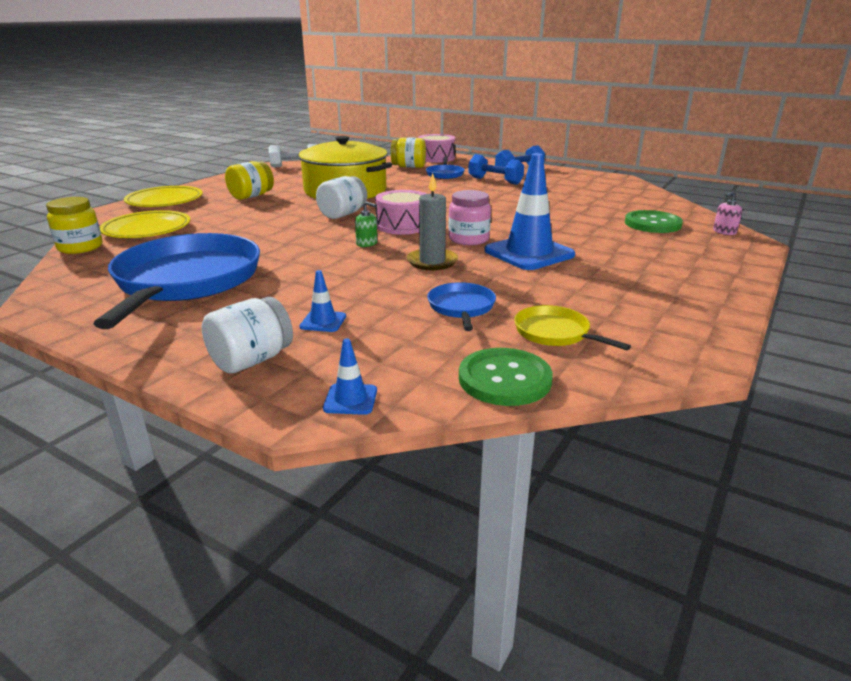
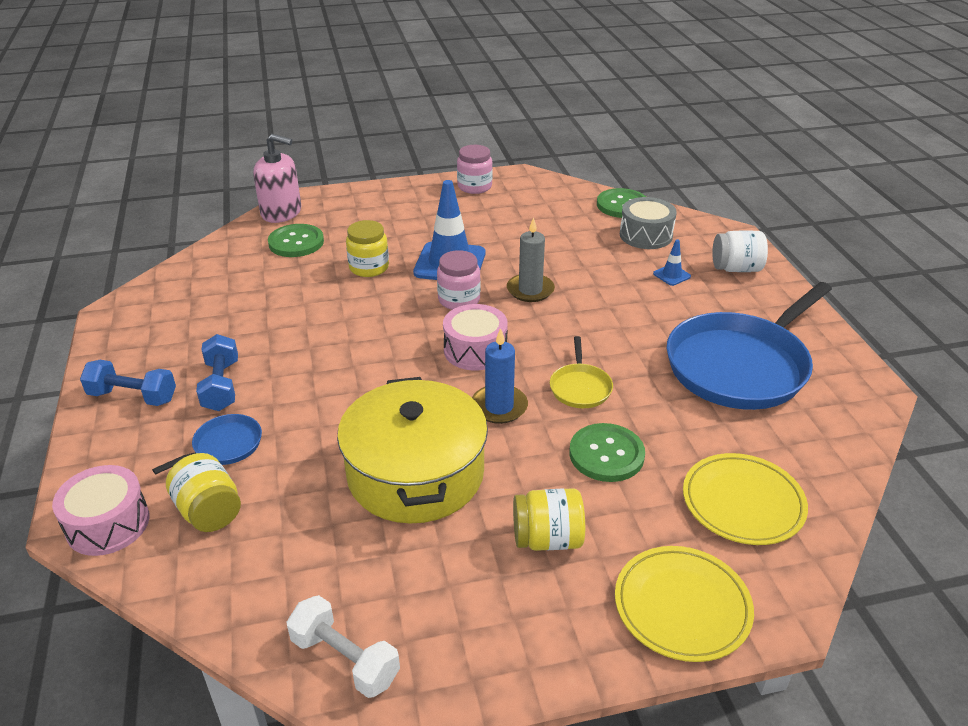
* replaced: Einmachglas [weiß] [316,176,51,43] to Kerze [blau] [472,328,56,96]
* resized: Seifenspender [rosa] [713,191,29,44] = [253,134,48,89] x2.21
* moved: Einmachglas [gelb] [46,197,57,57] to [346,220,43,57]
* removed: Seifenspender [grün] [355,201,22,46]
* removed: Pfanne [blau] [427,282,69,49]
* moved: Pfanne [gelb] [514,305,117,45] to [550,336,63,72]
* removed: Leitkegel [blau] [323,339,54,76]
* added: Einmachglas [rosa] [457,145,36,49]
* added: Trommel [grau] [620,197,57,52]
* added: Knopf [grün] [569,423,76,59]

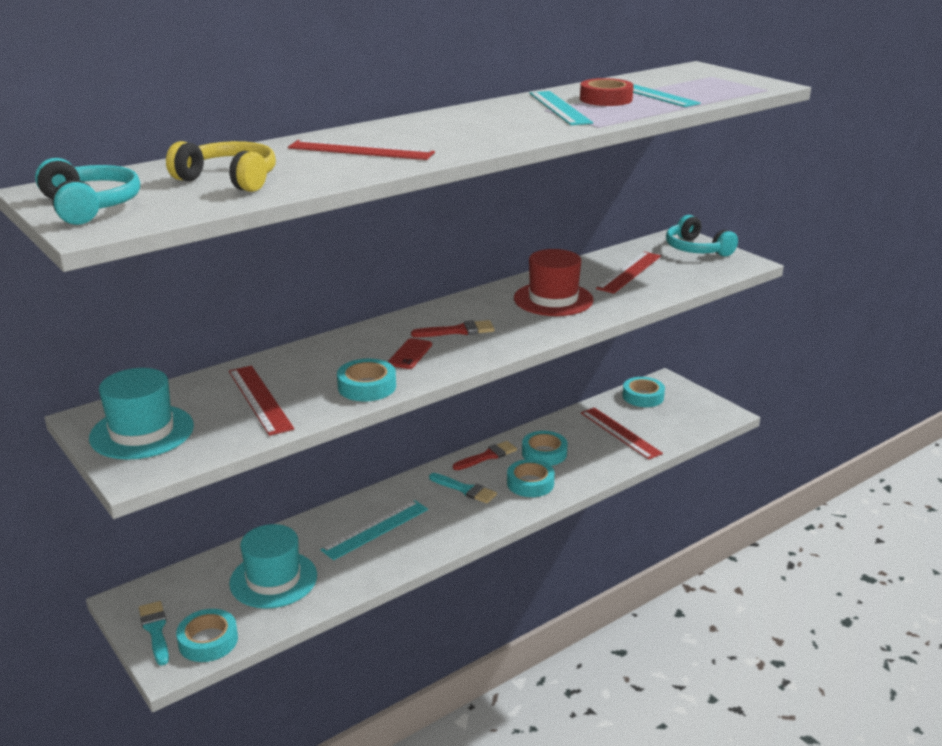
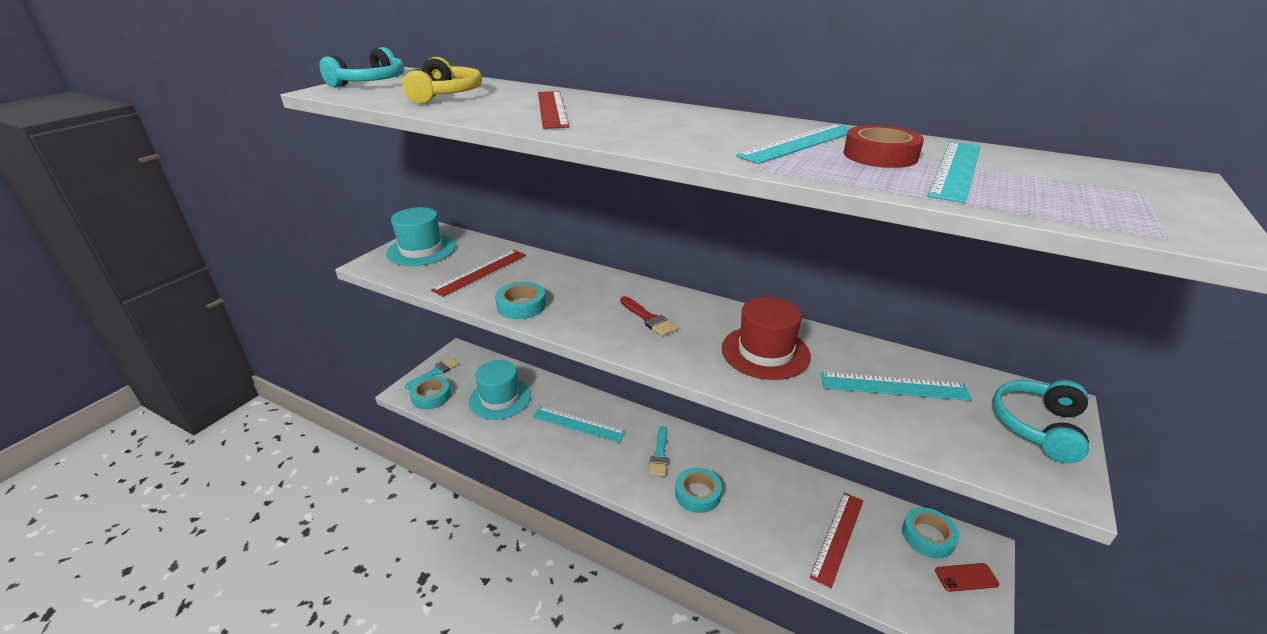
* recoloured: Lineal [rot] [596,252,65,41] to Lineal [türkis] [821,372,151,29]
* moved: Handy [rot] [388,338,44,31] to [935,563,64,29]
* removed: Klebeband [türkis] [522,431,45,35]
* removed: Pinsel [rot] [453,441,64,29]

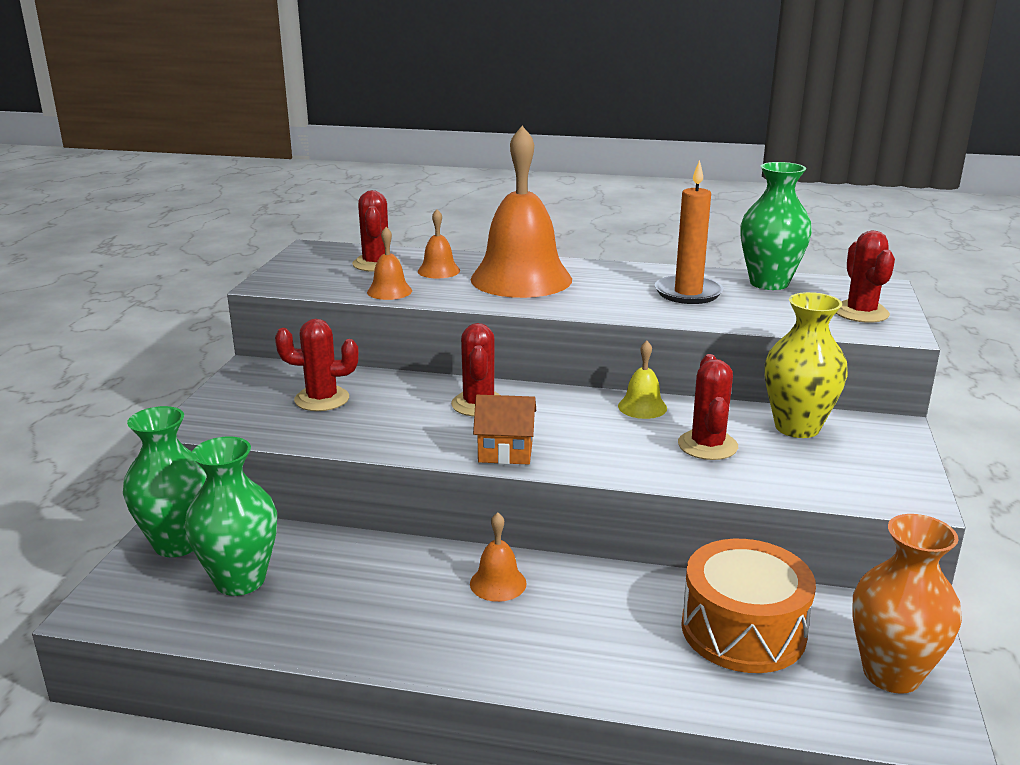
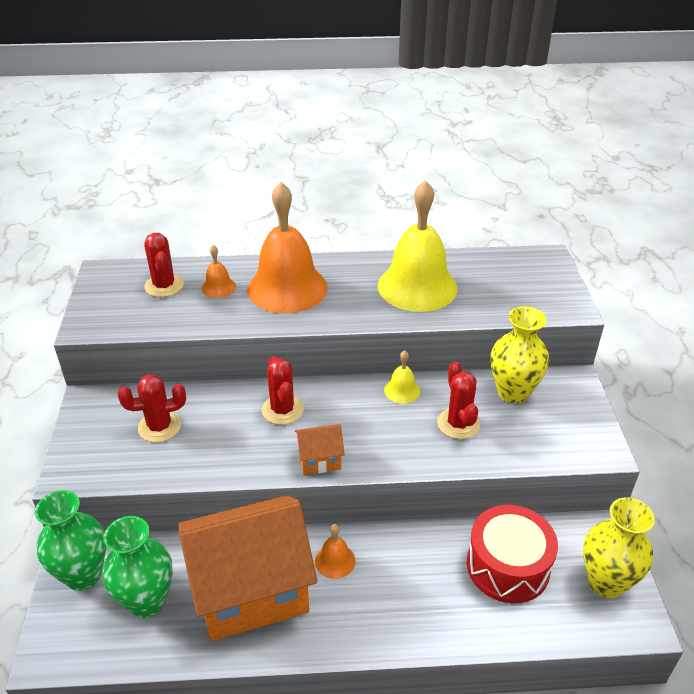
* replaced: Kerze [orange] [655,160,68,144] to Glocke [gelb] [378,180,80,132]
* removed: Vase [grün] [740,162,72,128]
* removed: Glocke [orange] [367,227,45,73]
* removed: Kaktus [rot] [836,231,59,92]
* recoloured: Vase [orange] [852,514,110,180] to Vase [gelb] [583,497,72,101]
* recoloured: Trommel [orange] [681,539,135,134] to Trommel [rot] [467,505,91,98]
* added: Haus [orange] [178,495,139,146]

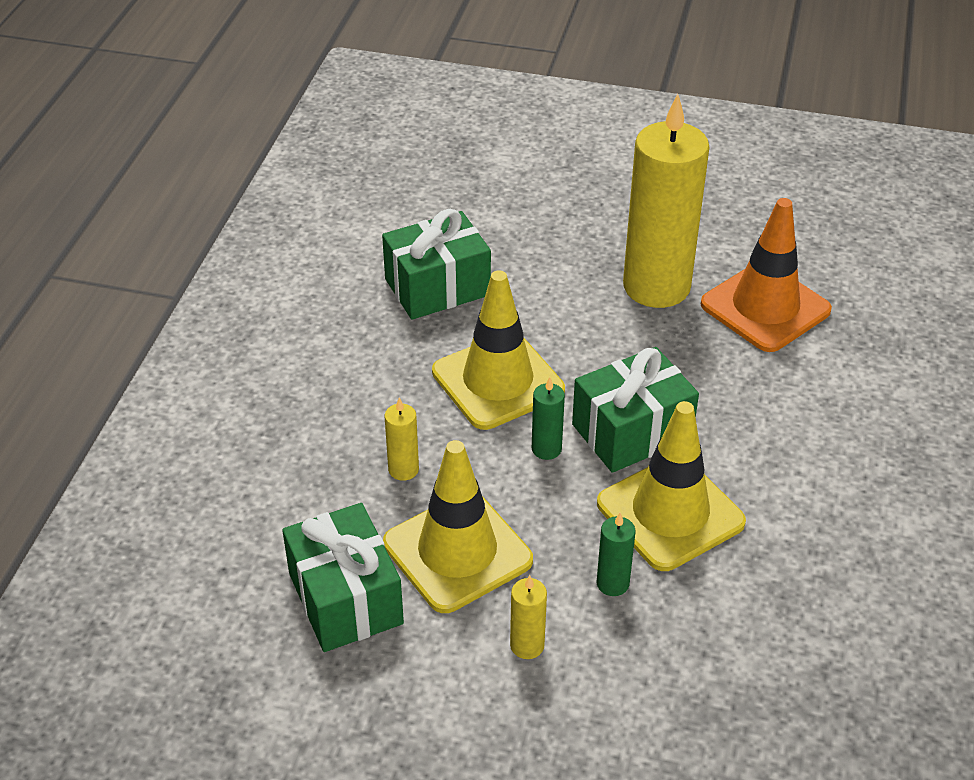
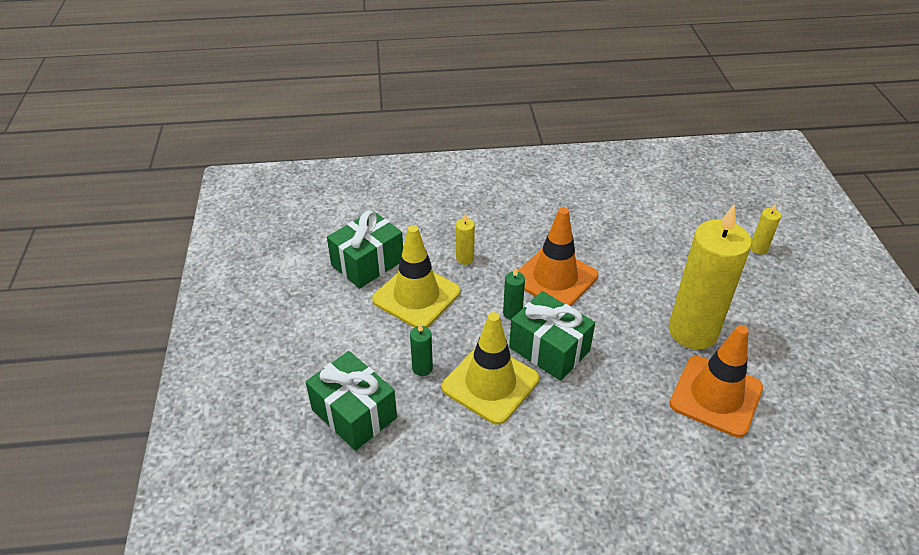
* moved: Geschenk [grün] [382,209,109,111] to [306,351,91,100]
* recoloured: Leitkegel [gelb] [432,270,133,160] to Leitkegel [orange] [518,207,80,99]
* moved: Kerze [gelb] [510,575,37,84] to [751,203,30,52]

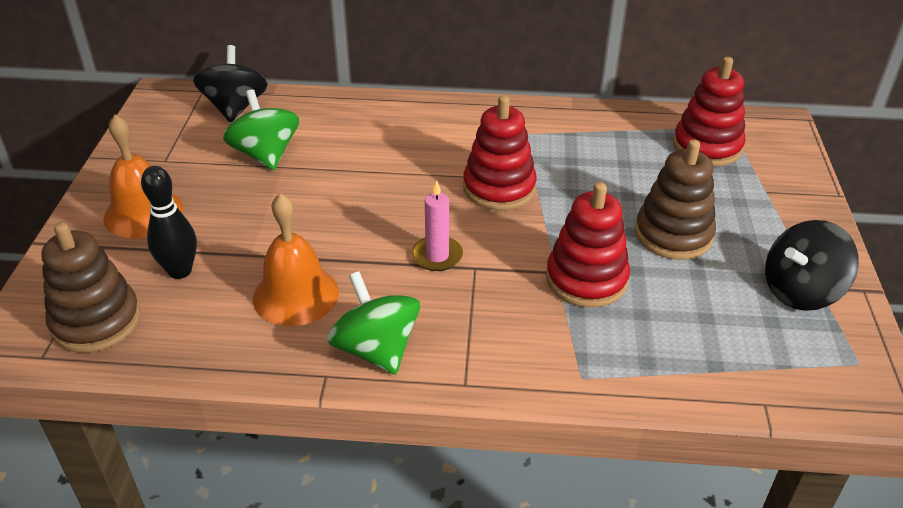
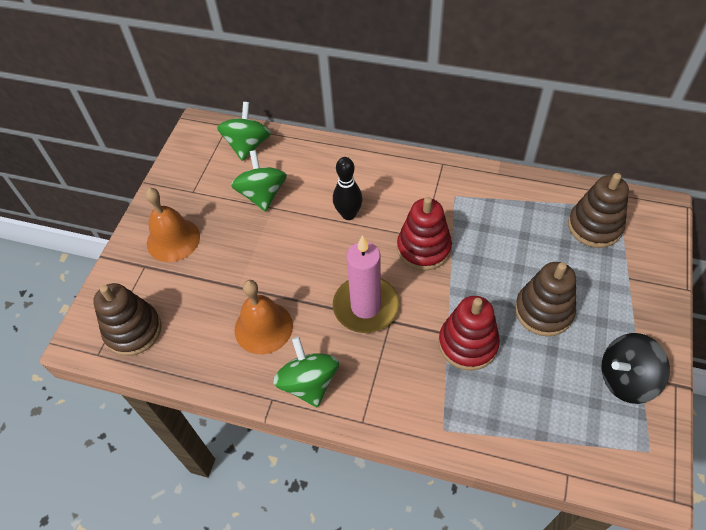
* recoloured: Kreisel [schwarz] [193,45,75,77] to Kreisel [grün] [217,102,54,59]
* recoloured: Stapelspielzeug [rot] [673,57,73,109] to Stapelspielzeug [braun] [568,173,61,75]
* moved: Bowlingkegel [schwarz] [141,166,56,113] to [333,157,30,63]
* resized: Kerze [rosa] [412,181,51,90] = [333,235,66,98] x1.81

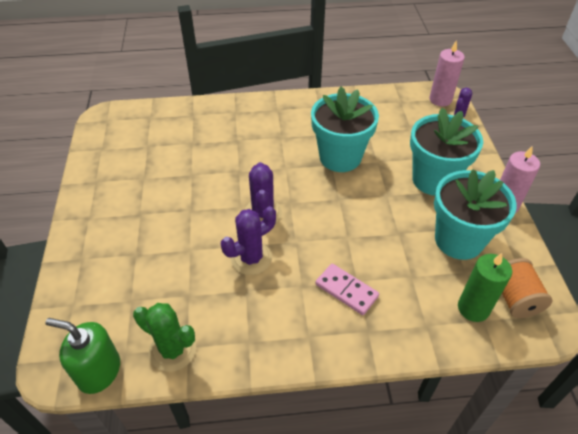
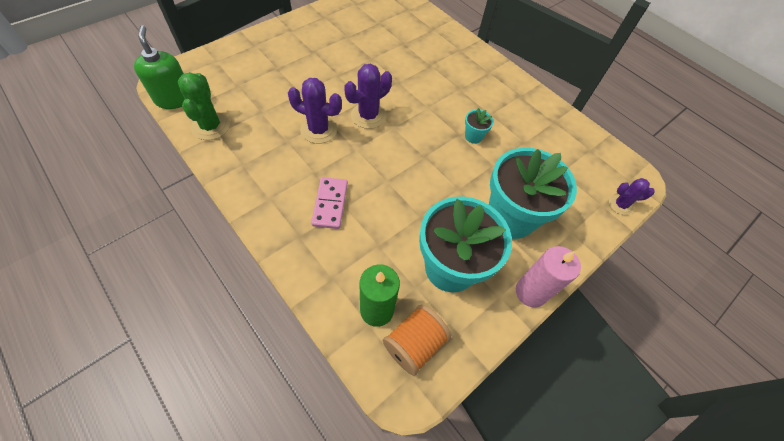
* removed: Kerze [rosa] [429,40,36,66]
* resized: Blumentopf [türkis] [311,87,68,85] = [465,108,29,36] x0.42

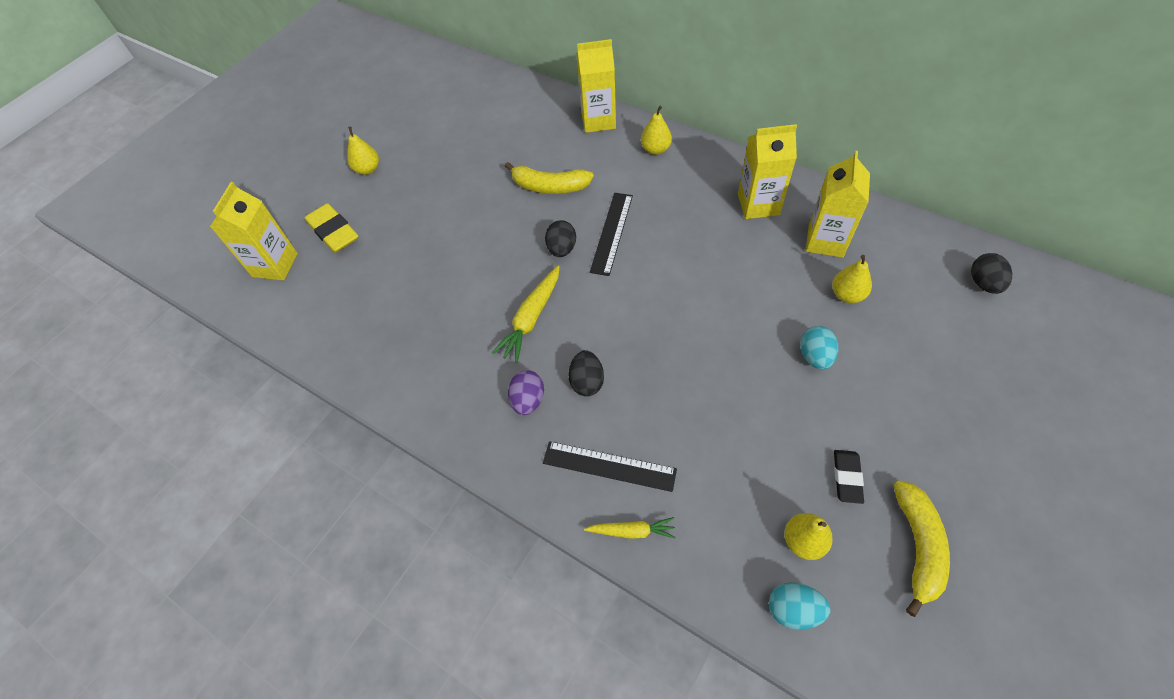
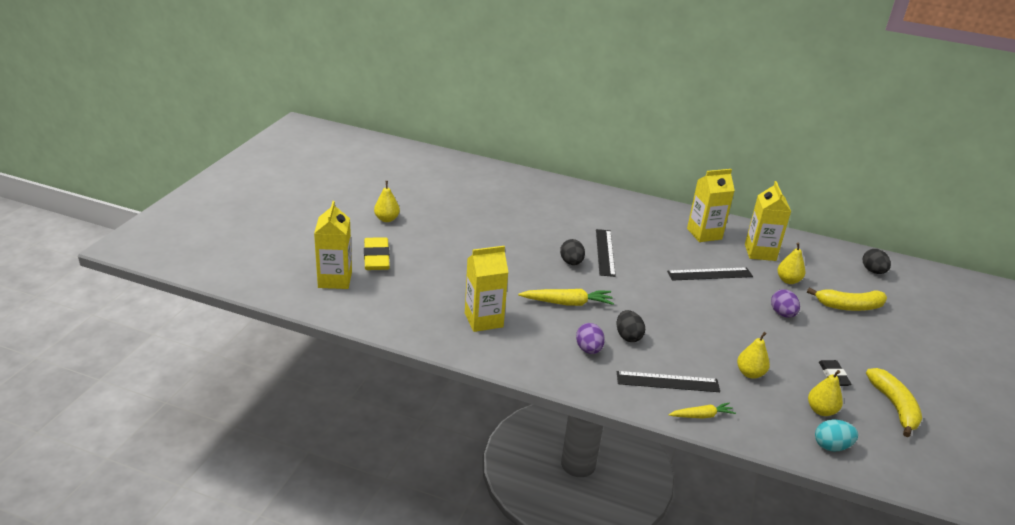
* moved: Getränkekarton [gelb] [577,39,39,94] to [465,246,43,86]
* moved: Birne [gelb] [641,106,31,49] to [737,332,33,47]
* moved: Banane [gelb] [505,162,89,32] to [807,288,80,23]
* turned: Radiergummi [gelb] [304,203,55,50] = [364,237,26,33] 45 degrees clockwise
* turned: Karotte [gelb] [492,265,68,98] = [518,289,96,17] 105 degrees counterclockwise
* recoloured: Ei [türkis] [800,326,38,44] to Ei [lila] [771,289,29,29]
* added: Lineal [schwarz] [667,267,86,14]

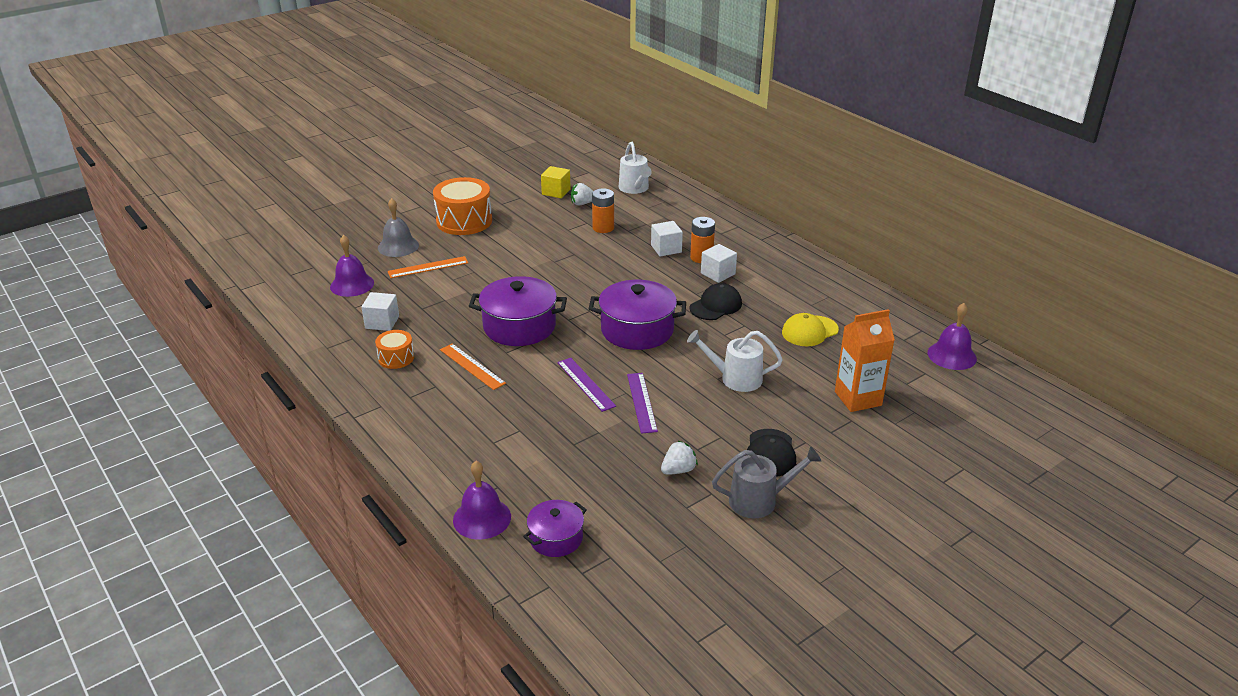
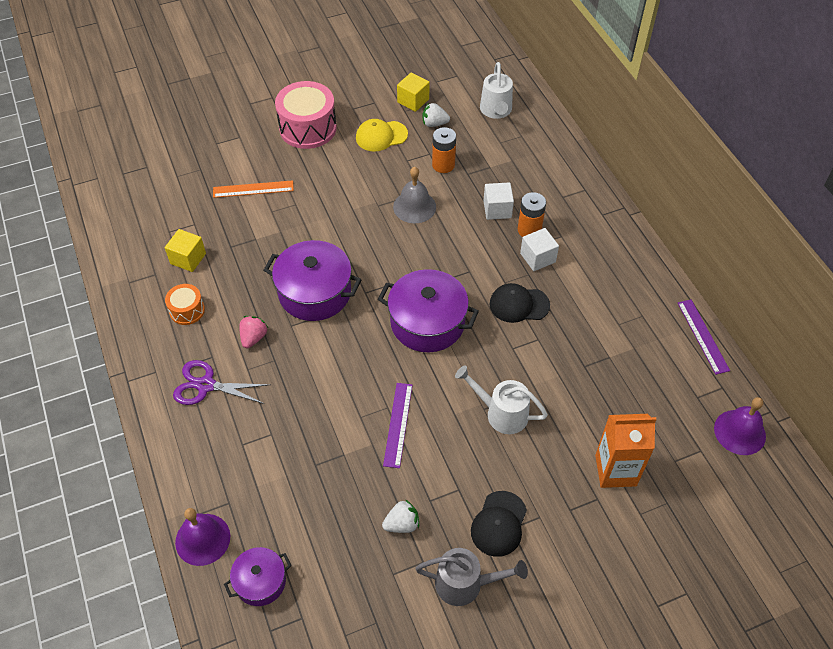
* recoloured: Trommel [orange] [433,177,59,58] to Trommel [rosa] [275,81,62,68]
* moved: Glocke [grau] [378,198,41,59] to [393,167,43,56]
* removed: Glocke [lila] [330,235,44,62]
* turned: Kappe [schwarz] [689,283,53,37] = [490,283,60,40] 150 degrees counterclockwise
* recoloured: Kubus [weiß] [361,292,38,39] to Kubus [gelb] [165,229,41,43]
* moved: Kappe [gelb] [782,313,57,33] to [356,119,52,33]
* replaced: Lineal [orange] [440,344,66,46] to Erdbeere [rosa] [239,316,29,32]
* moved: Lineal [lila] [557,358,59,54] to [678,299,52,76]
* added: Schere [lila] [173,360,98,45]

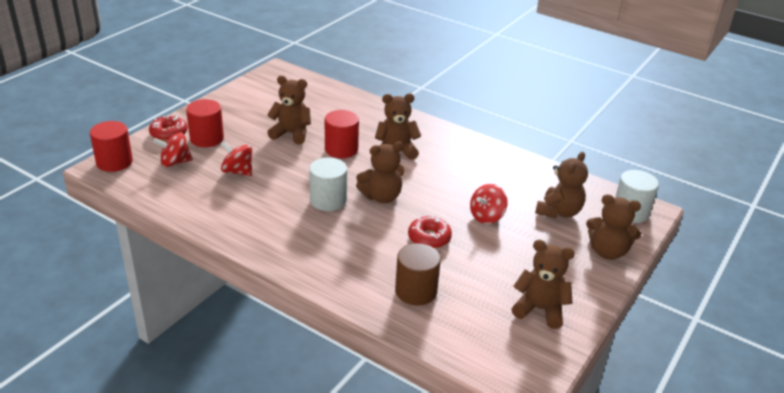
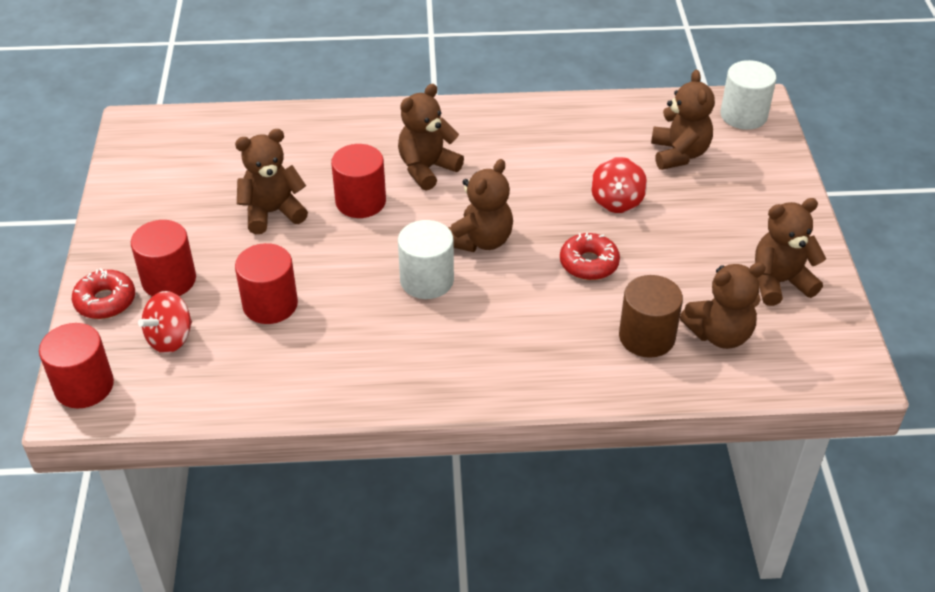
* replaced: Kreisel [rot] [221,141,31,35] to Vollzylinder [rot] [235,243,63,81]
* moved: Teddybär [braun] [586,194,55,66] to [680,262,86,87]

